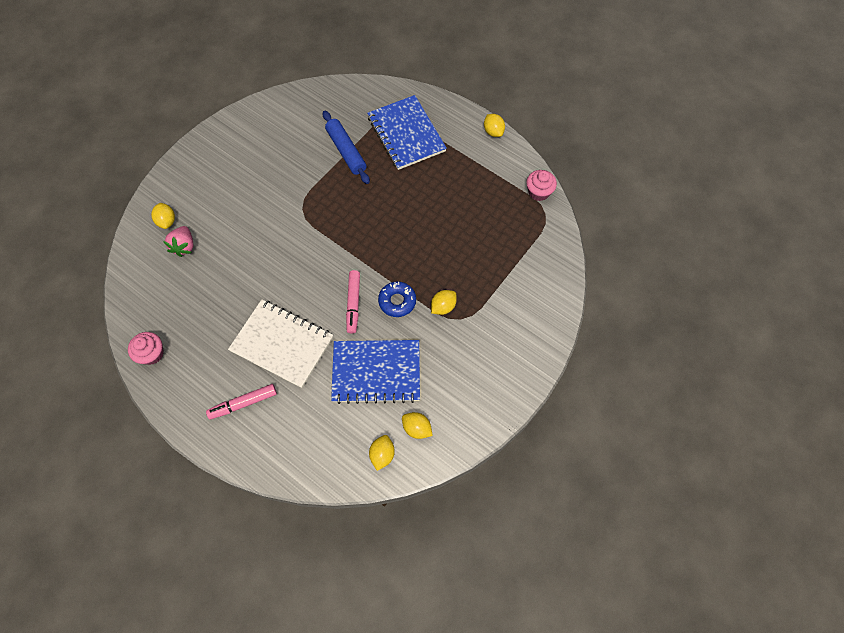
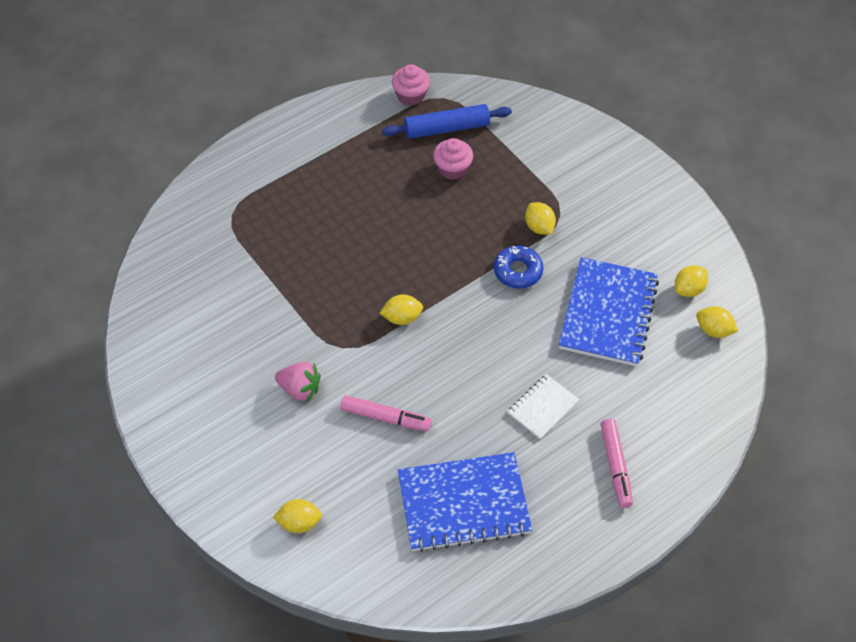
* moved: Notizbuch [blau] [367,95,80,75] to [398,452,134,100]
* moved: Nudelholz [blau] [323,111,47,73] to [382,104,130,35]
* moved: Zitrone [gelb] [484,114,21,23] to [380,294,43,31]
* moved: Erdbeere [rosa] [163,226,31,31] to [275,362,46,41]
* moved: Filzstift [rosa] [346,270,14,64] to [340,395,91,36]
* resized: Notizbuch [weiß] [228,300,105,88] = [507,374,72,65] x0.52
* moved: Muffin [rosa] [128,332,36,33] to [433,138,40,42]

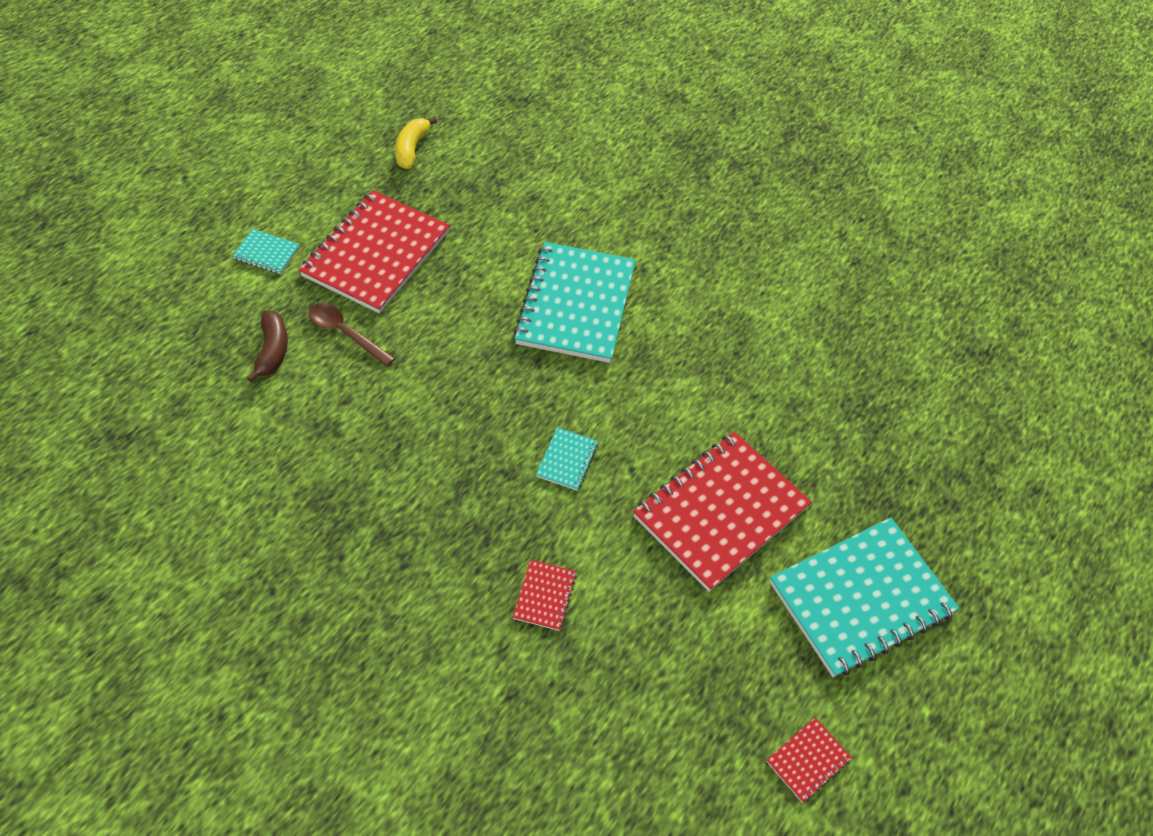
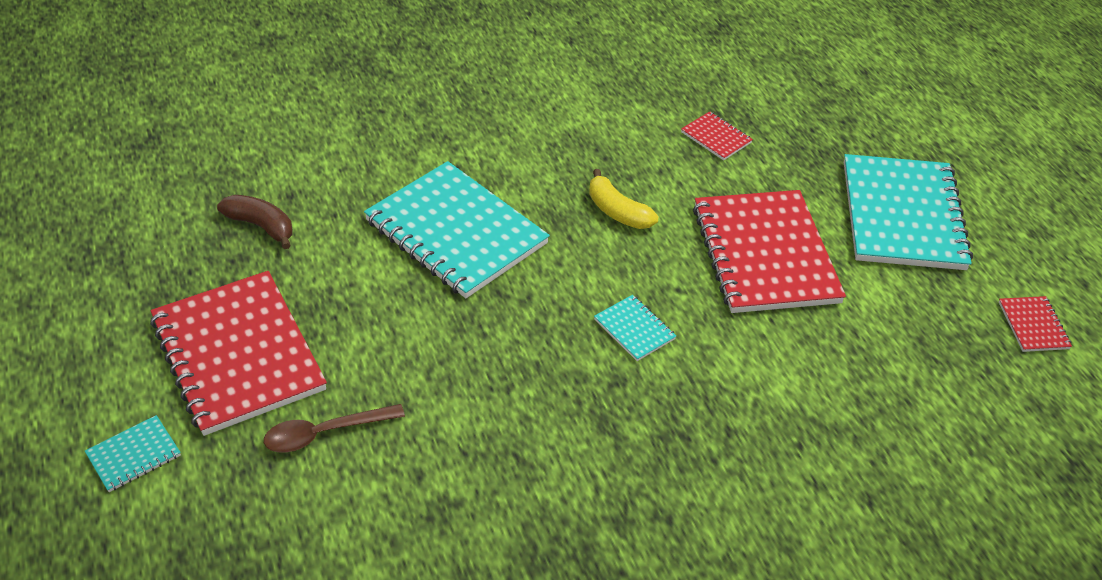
* moved: Banane [gelb] [395,117,42,52] to [589,169,69,60]
* moved: Banane [braun] [246,311,42,71] to [217,195,76,54]
* moved: Notizbuch [rot] [513,560,64,71] to [681,111,72,49]

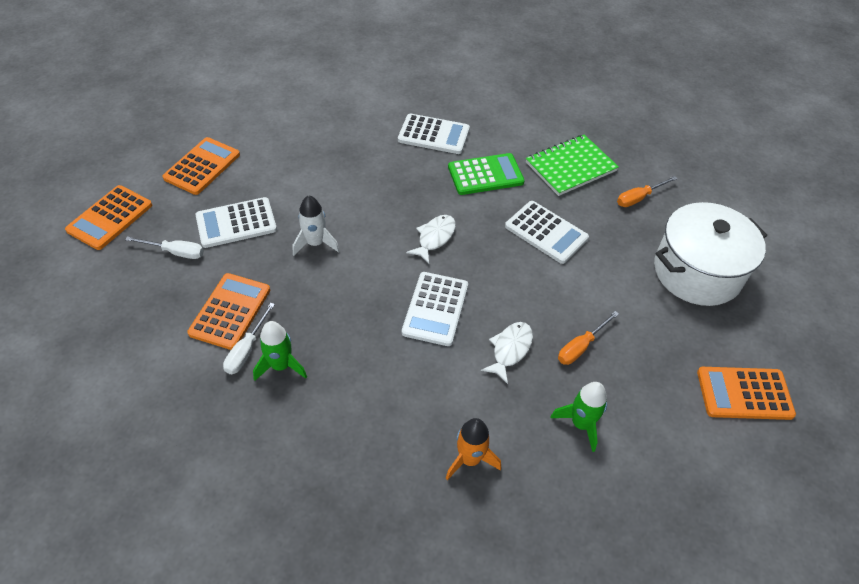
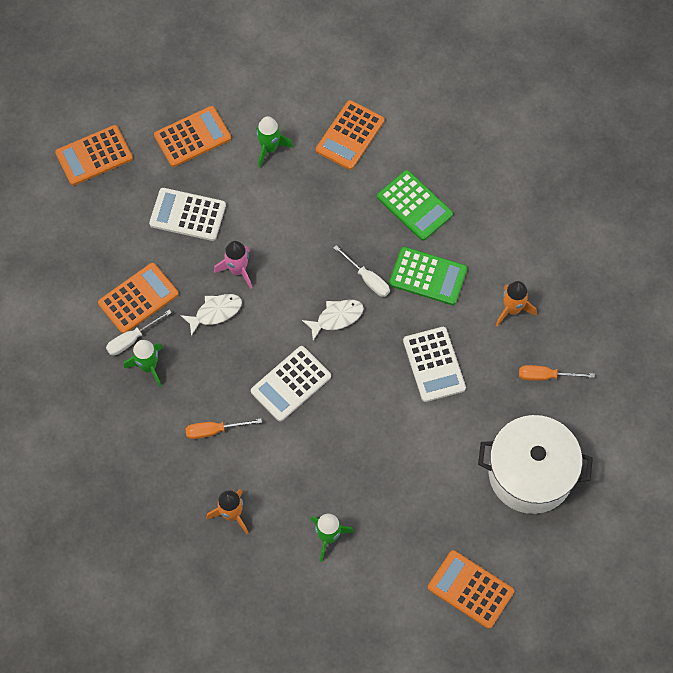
* recoloured: Taschenrechner [weiß] [398,114,72,40] to Taschenrechner [grün] [377,170,76,71]
* replaced: Notizbuch [grün] [526,135,93,61] to Rakete [orange] [496,281,41,45]
* recoloured: Rakete [weiß] [293,195,46,61] to Rakete [rosa] [214,241,38,48]
* moved: Schraubenzieher [weiß] [125,236,79,23] to [334,245,56,52]
* moved: Schraubenzieher [orange] [558,311,61,54] to [185,418,77,21]
* moved: Fisch [weiß] [481,322,52,62] to [180,294,62,42]
* added: Taschenrechner [orange] [316,100,68,70]
* added: Rakete [grün] [256,116,37,52]

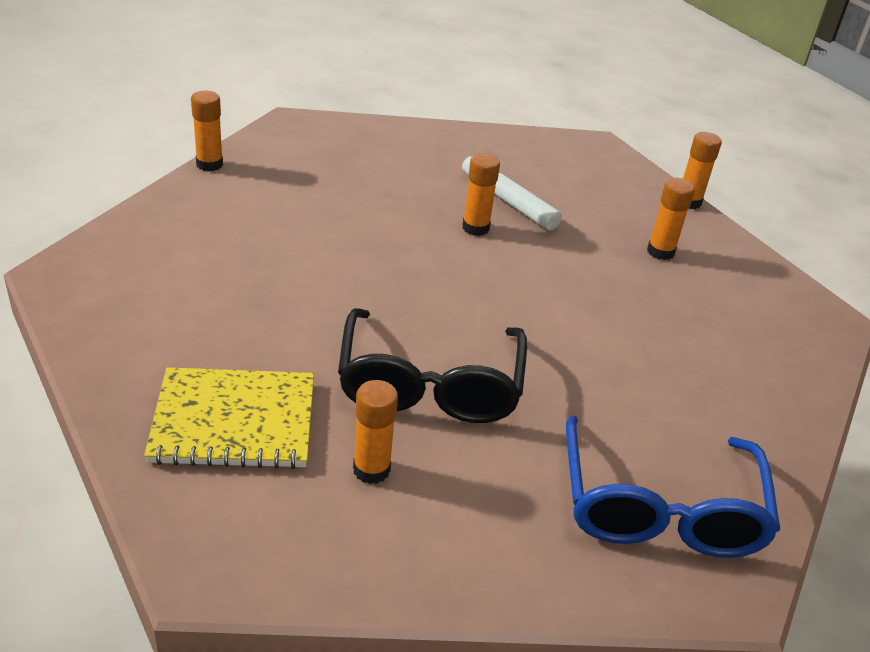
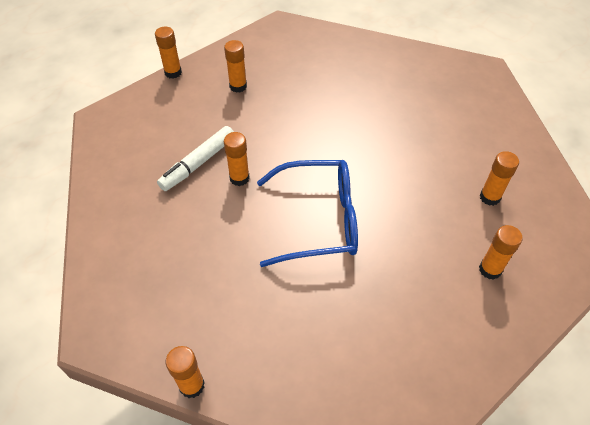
* removed: Brille [schwarz] [338,308,189,115]
* replaced: Notizbuch [gelb] [144,367,170,102] to Klebestift [orange] [479,225,44,55]
* moved: Brille [blau] [566,415,214,143] to [257,160,101,107]

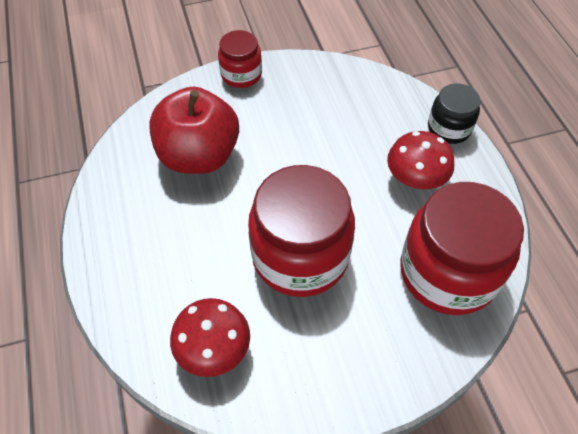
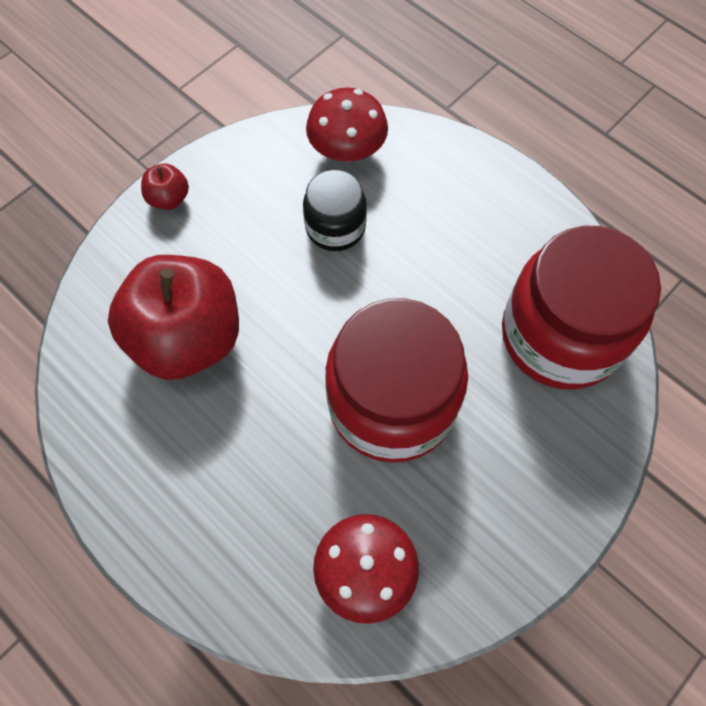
* replaced: Einmachglas [rot] [218,30,44,58] to Apfel [rot] [141,164,48,46]
* moved: Einmachglas [schwarz] [428,83,53,61] to [303,170,64,81]
* moved: Pilz [rot] [387,131,67,58] to [306,88,82,74]

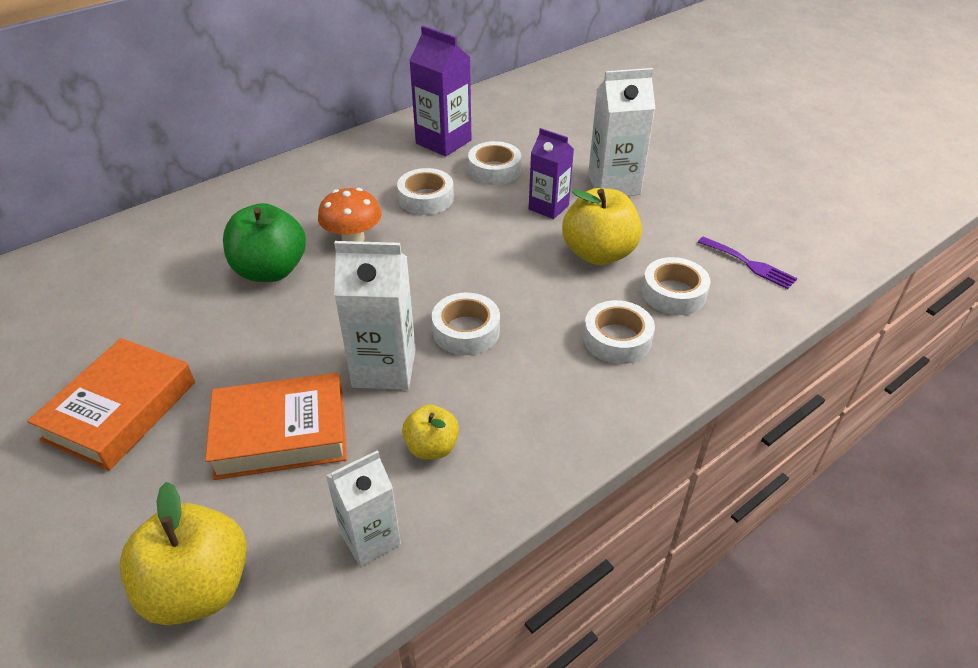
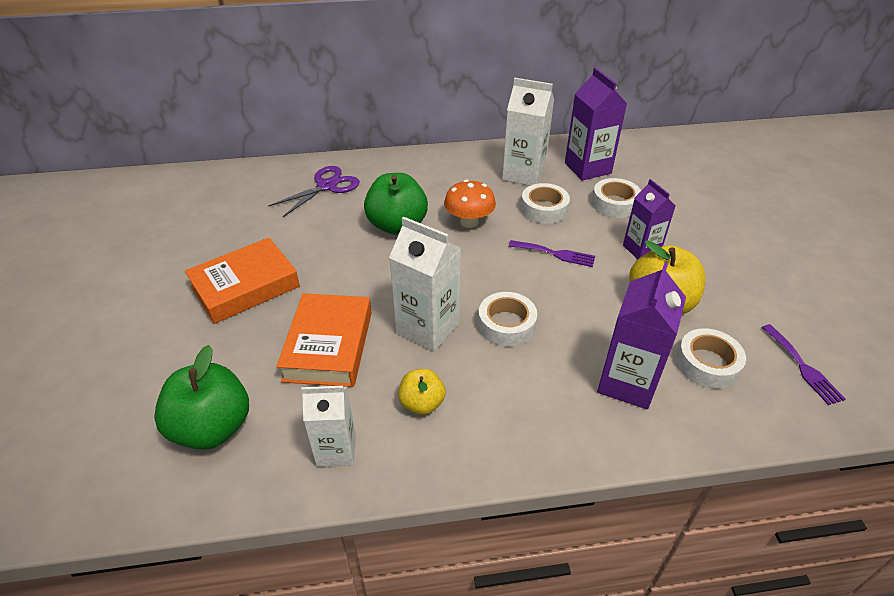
* moved: Getränkekarton [weiß] [588,68,68,128] to [502,78,52,108]
* replaced: Klebeband [weiß] [583,300,72,64] to Getränkekarton [lila] [597,262,89,147]
* turned: Buch [orange] [205,373,142,107] = [277,293,95,94] 75 degrees clockwise
* recoloured: Apfel [gelb] [119,482,128,143] to Apfel [grün] [154,345,95,105]
* added: Schere [lila] [268,166,92,51]
* added: Gabel [lila] [509,240,86,27]

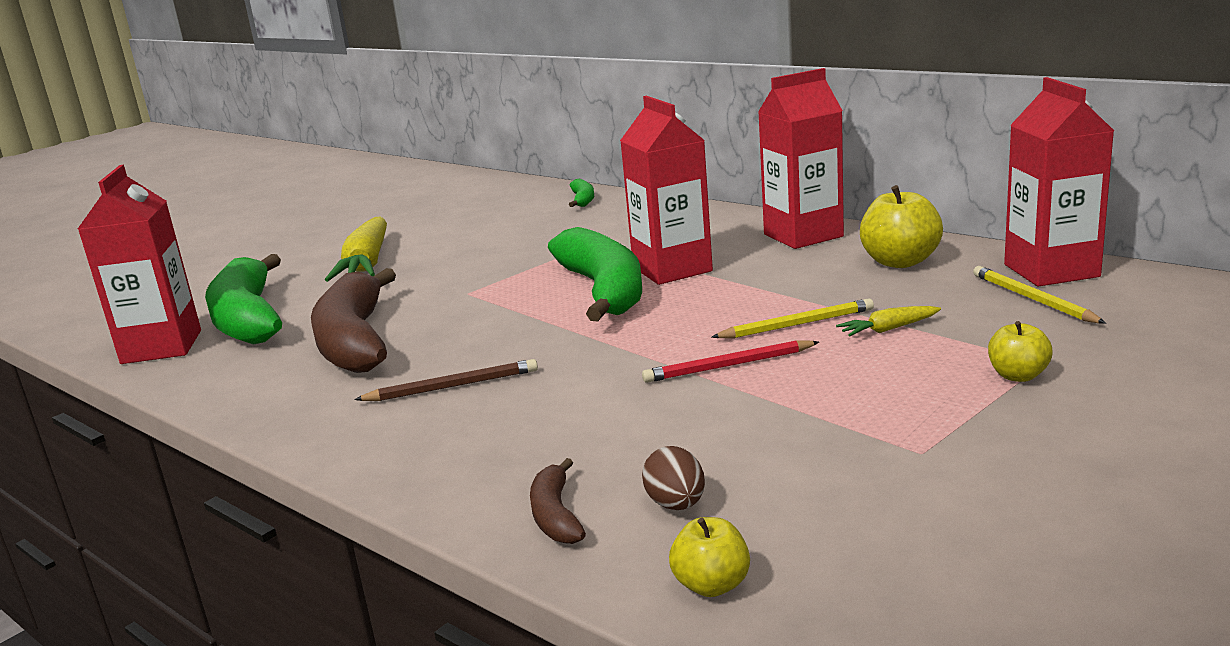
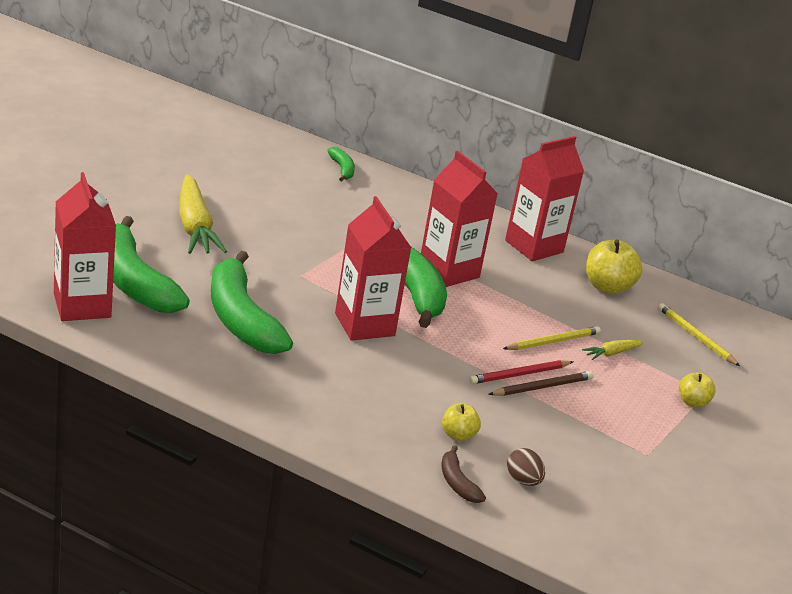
* moved: Getränkekarton [rot] [1004,77,110,209] to [335,196,76,145]
* recoloured: Banane [braun] [311,268,85,105] to Banane [grün] [211,251,82,103]
* moved: Bleistift [braun] [354,359,184,42] to [488,371,105,25]
* moved: Apfel [gelb] [669,517,81,80] to [442,403,39,38]

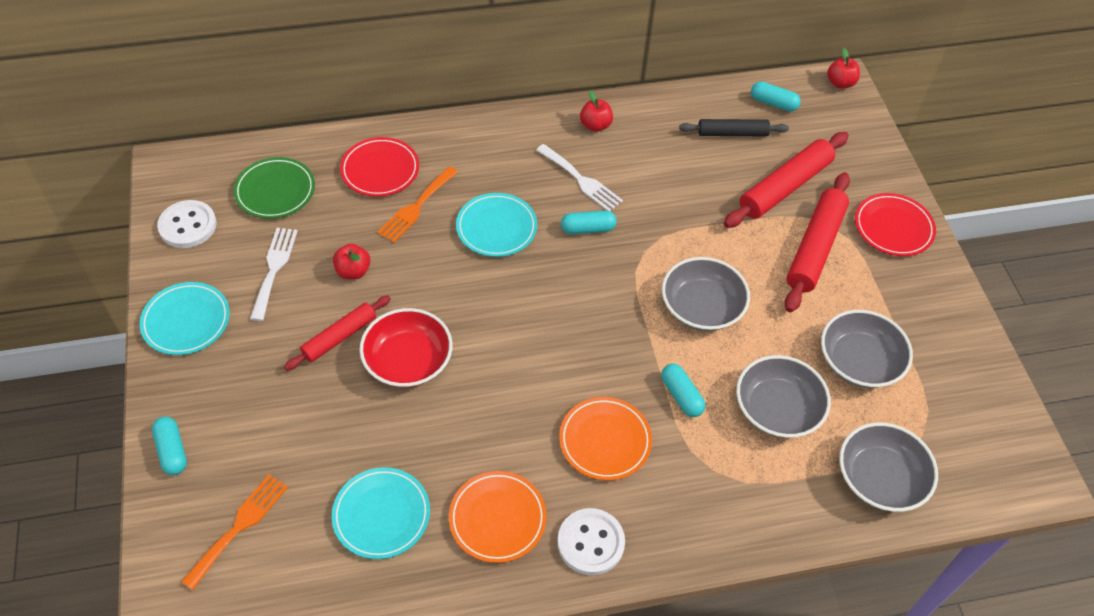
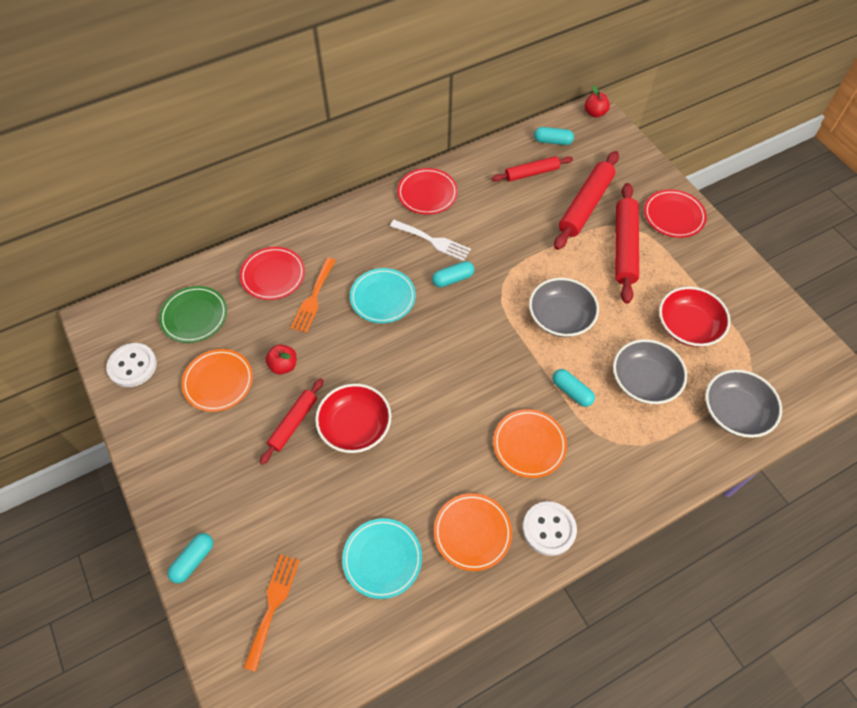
* replaced: Apfel [rot] [580,90,33,42] to Teller [rot] [397,168,61,47]
* recoloured: Nudelholz [schwarz] [679,119,110,17] to Nudelholz [rot] [492,156,81,26]
* replaced: Gabel [weiß] [250,228,48,93] to Teller [orange] [182,349,71,63]
* removed: Teller [türkis] [140,282,90,73]
* recoloured: Schüssel [grau] [821,310,92,78] to Schüssel [rot] [659,287,72,60]
* turned: Kapsel [türkis] [152,416,35,59] = [168,533,45,51] 75 degrees clockwise

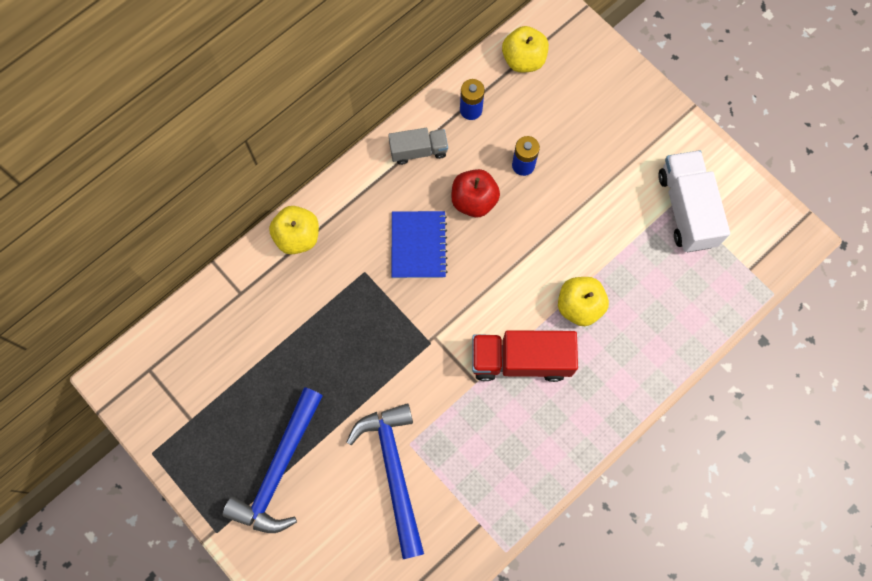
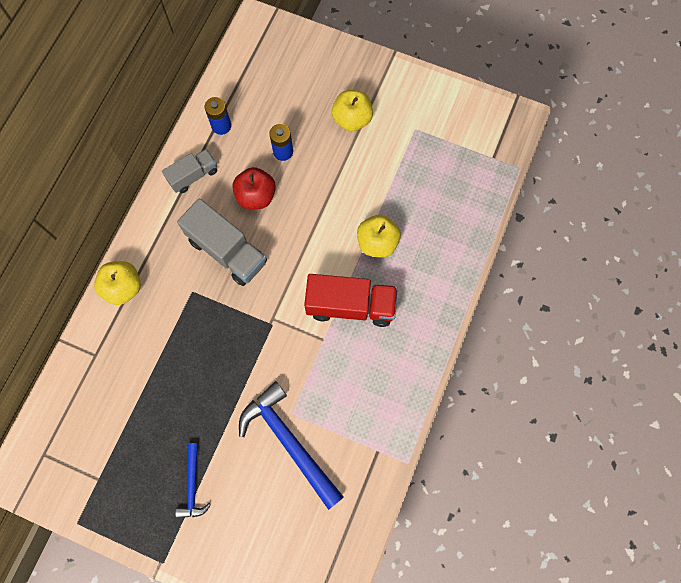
* moved: Apfel [gelb] [502,26,47,47] to [332,90,41,42]
* removed: Lastwagen [weiß] [658,150,72,102]
* replaced: Notizbuch [blau] [391,211,57,67] to Lastwagen [grau] [177,198,90,88]
* turned: Lastwagen [rot] [472,330,106,52] = [304,274,94,53] 150 degrees counterclockwise
* resized: Hammer [blau] [222,387,101,146] = [175,443,36,75] x0.54

